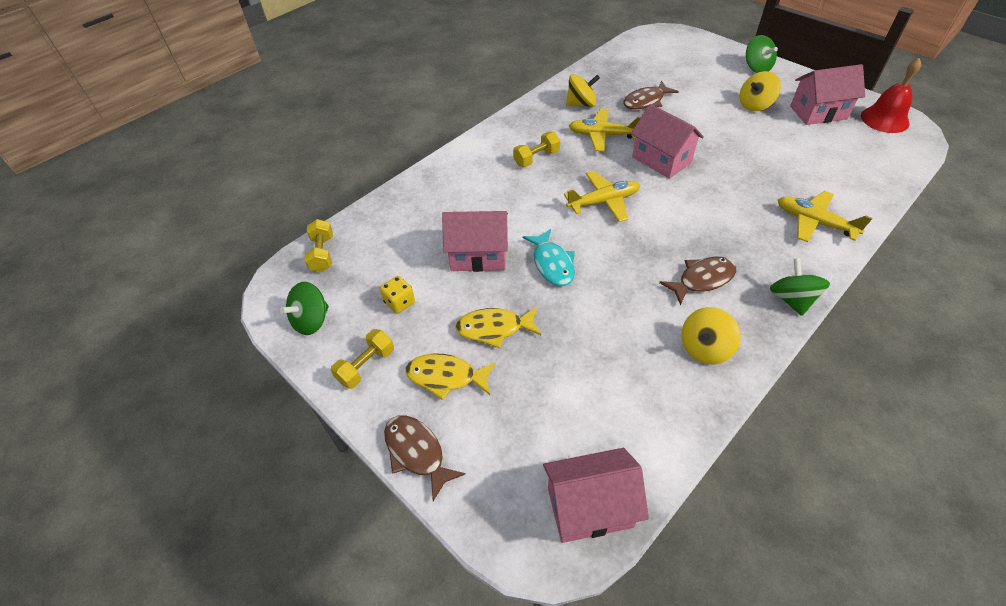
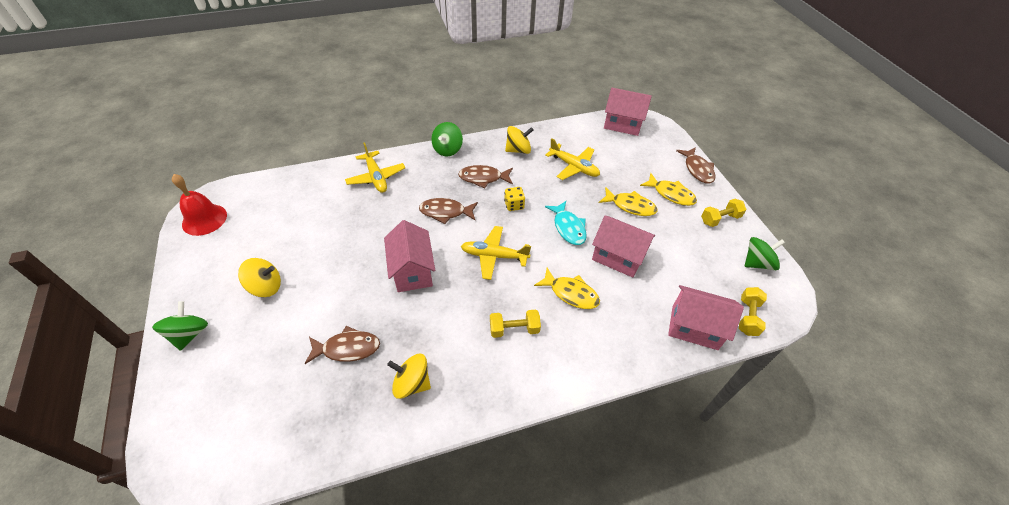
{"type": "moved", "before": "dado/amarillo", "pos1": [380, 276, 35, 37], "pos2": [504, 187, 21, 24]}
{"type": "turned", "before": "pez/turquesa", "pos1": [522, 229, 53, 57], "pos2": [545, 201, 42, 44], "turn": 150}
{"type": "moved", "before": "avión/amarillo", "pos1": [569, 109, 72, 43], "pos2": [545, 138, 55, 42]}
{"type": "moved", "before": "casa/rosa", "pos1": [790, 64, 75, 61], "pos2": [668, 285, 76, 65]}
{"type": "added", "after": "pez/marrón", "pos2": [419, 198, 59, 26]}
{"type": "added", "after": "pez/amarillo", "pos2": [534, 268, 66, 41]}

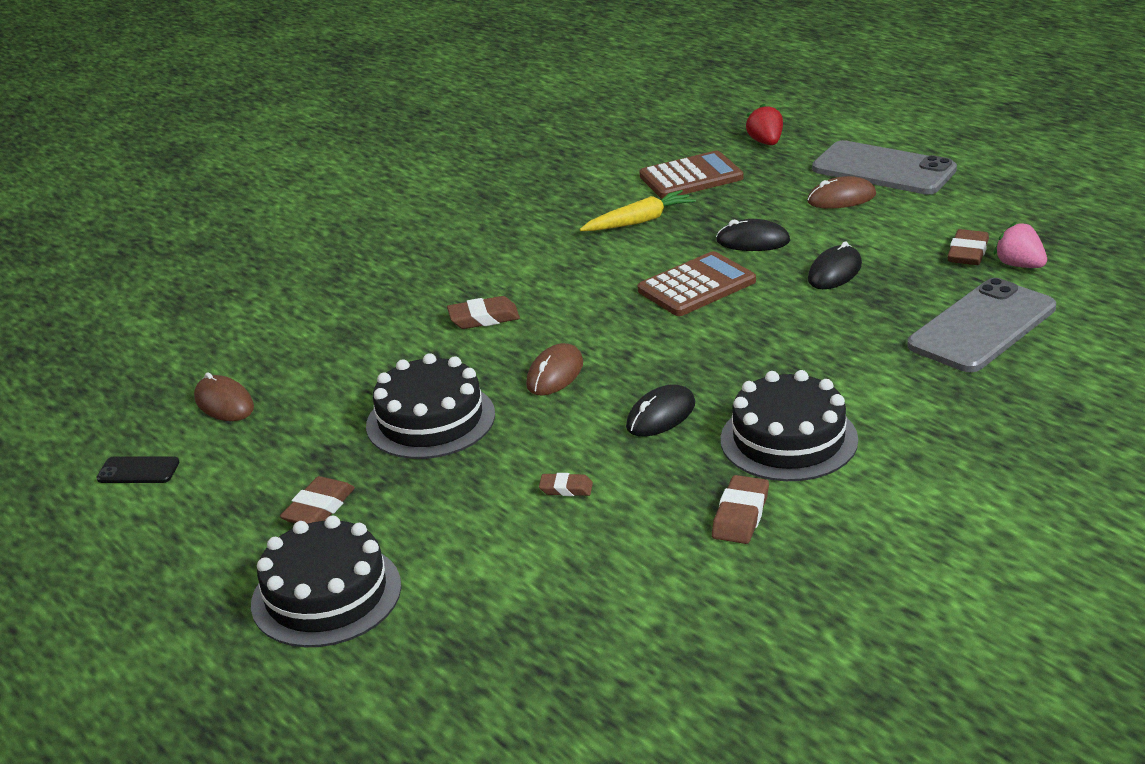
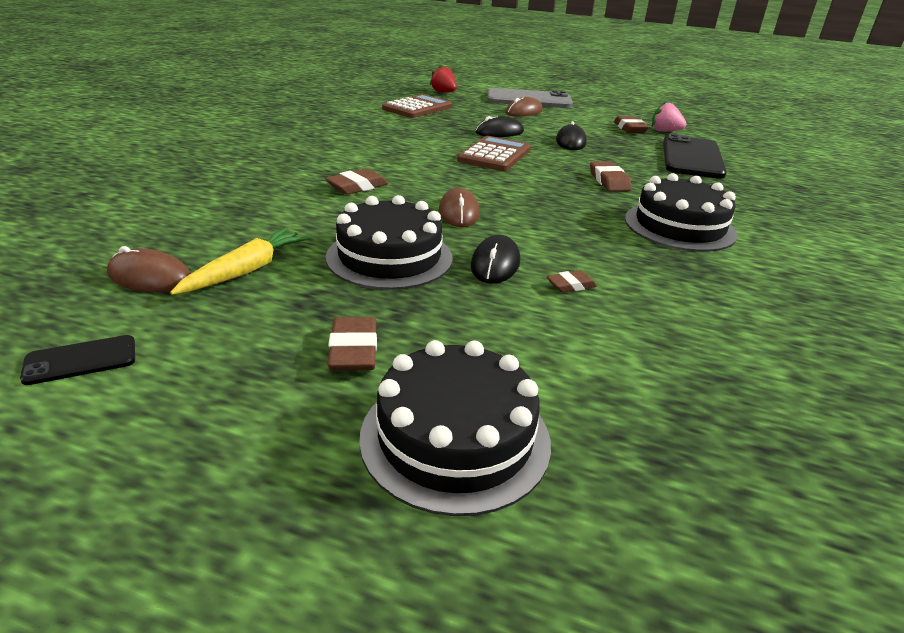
{"type": "moved", "before": "zanahoria/amarillo", "pos1": [579, 190, 117, 41], "pos2": [170, 228, 139, 67]}
{"type": "moved", "before": "ratón/negro", "pos1": [626, 384, 69, 53], "pos2": [471, 235, 49, 49]}
{"type": "moved", "before": "goma de borrar/marrón", "pos1": [712, 475, 57, 69], "pos2": [590, 161, 42, 30]}
{"type": "recoloured", "before": "móvil/gris", "after": "móvil/negro", "pos1": [907, 278, 149, 94], "pos2": [663, 134, 64, 45]}

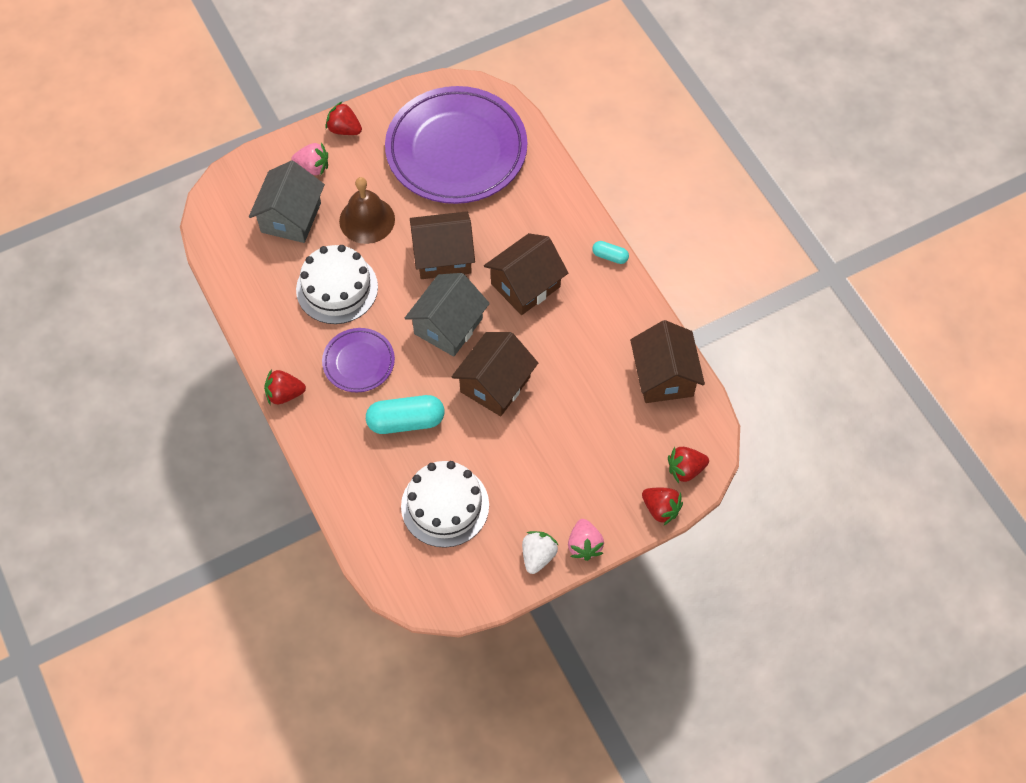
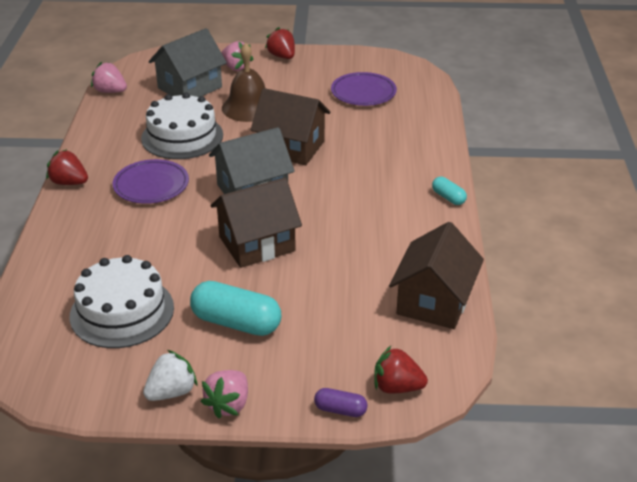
{"type": "moved", "before": "cápsula/turquesa", "pos1": [366, 395, 79, 39], "pos2": [190, 281, 91, 55]}
{"type": "resized", "before": "plato/morado", "pos1": [385, 86, 142, 118], "pos2": [331, 72, 66, 34], "scale": 0.47}
{"type": "removed", "before": "casa/marrón", "pos1": [484, 233, 84, 82]}
{"type": "replaced", "before": "fresa/rojo", "after": "cápsula/morado", "pos1": [642, 488, 41, 38], "pos2": [314, 388, 54, 29]}
{"type": "added", "after": "fresa/rosa", "pos2": [91, 62, 36, 31]}

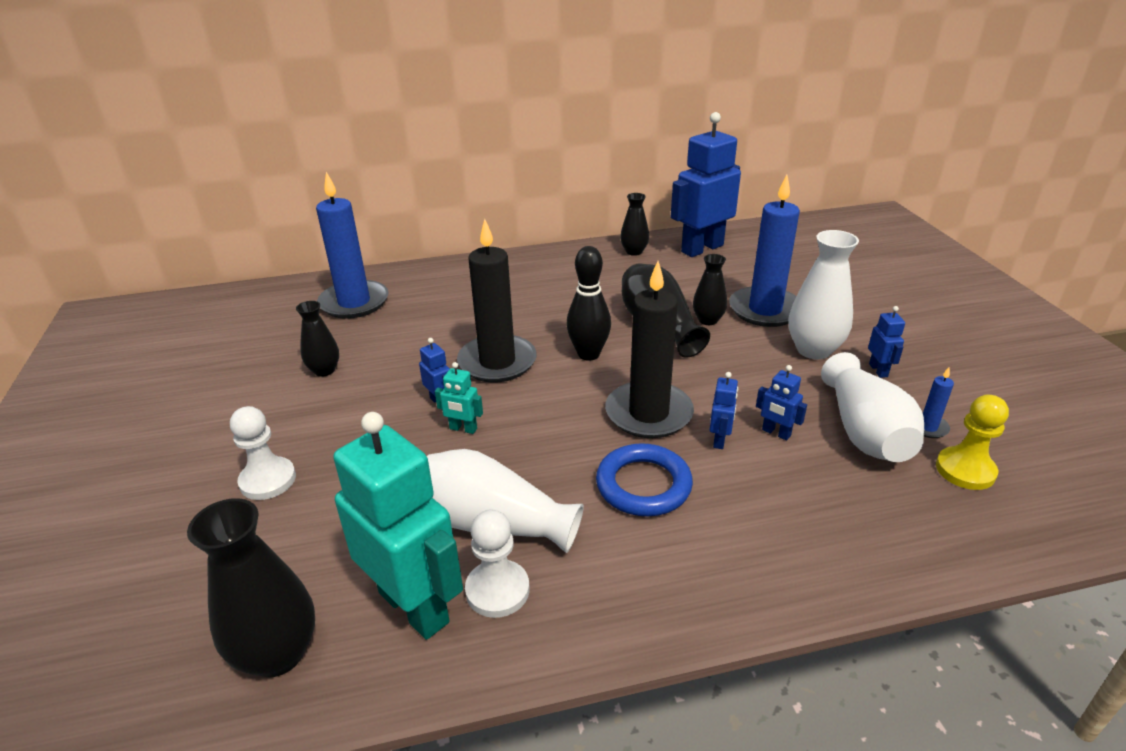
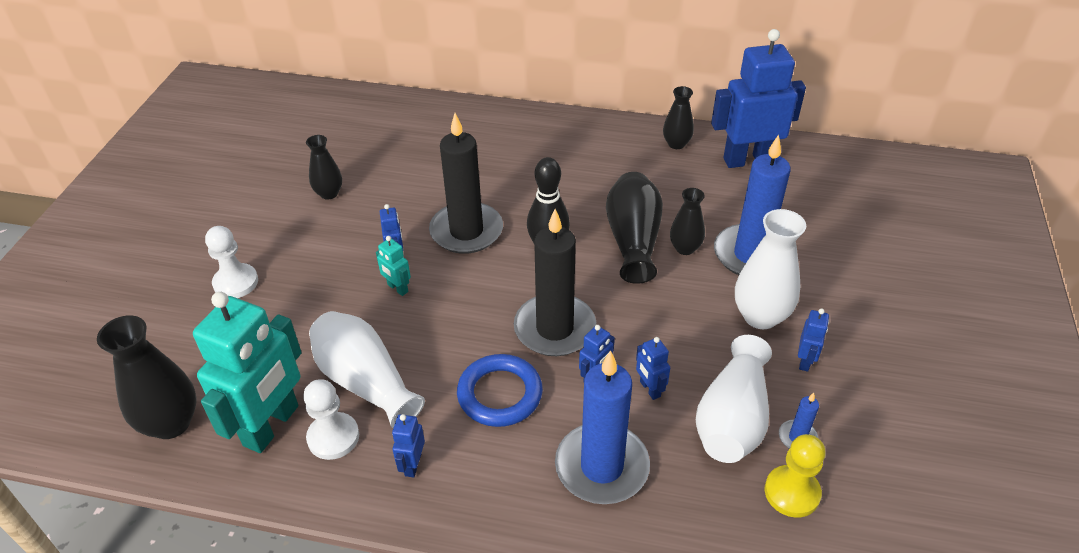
{"type": "moved", "before": "vela/azul", "pos1": [316, 172, 73, 147], "pos2": [555, 350, 95, 154]}
{"type": "turned", "before": "robot/turquesa", "pos1": [333, 412, 130, 228], "pos2": [193, 292, 109, 161], "turn": 45}
{"type": "added", "after": "robot/azul", "pos2": [392, 414, 33, 64]}

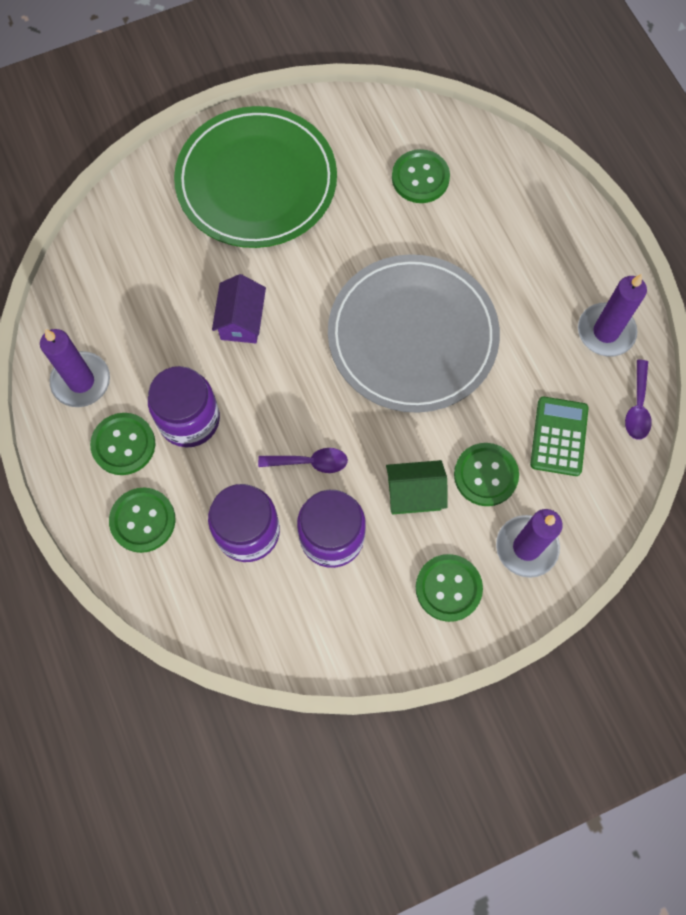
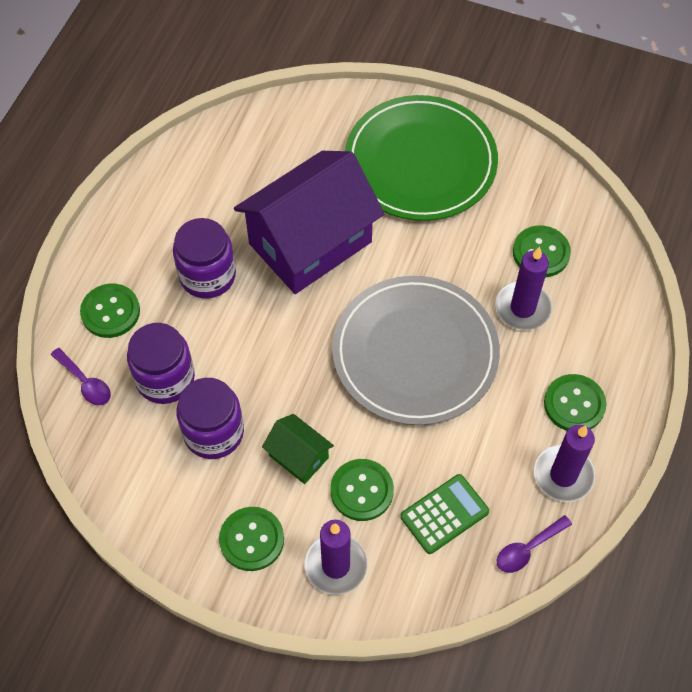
{"type": "moved", "before": "vela/morado", "pos1": [40, 329, 70, 78], "pos2": [495, 247, 57, 83]}
{"type": "moved", "before": "botón/verde", "pos1": [90, 413, 65, 62], "pos2": [544, 374, 63, 57]}
{"type": "resized", "before": "casa/morado", "pos1": [212, 274, 54, 69], "pos2": [234, 151, 150, 143], "scale": 2.26}
{"type": "moved", "before": "cuchara/morado", "pos1": [258, 448, 90, 25], "pos2": [51, 348, 60, 57]}

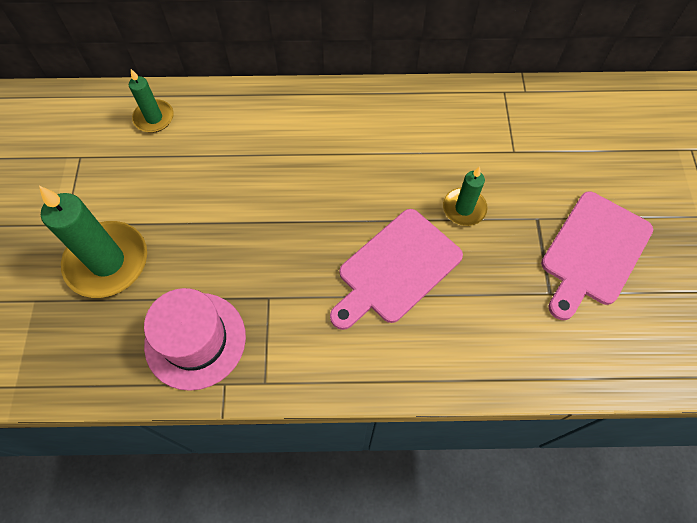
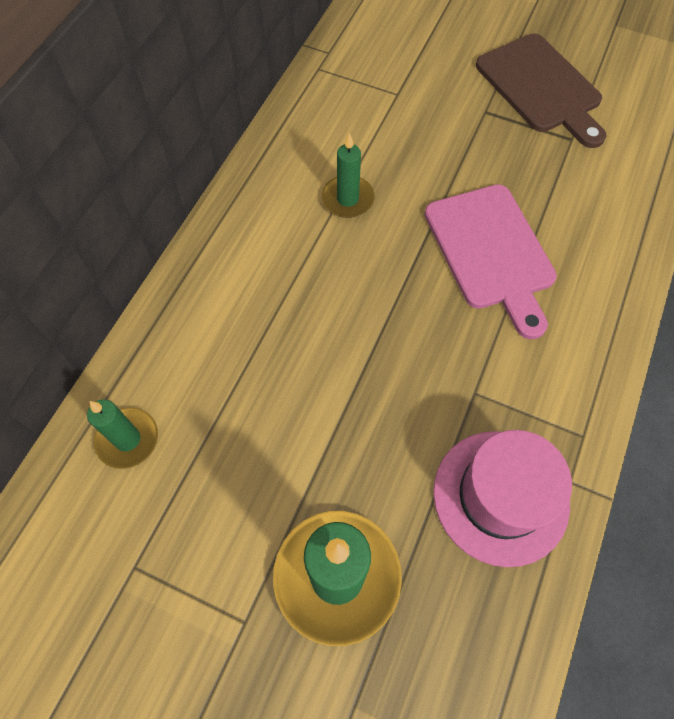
{"type": "moved", "before": "vela/verde", "pos1": [443, 166, 44, 60], "pos2": [321, 133, 54, 85]}
{"type": "recoloured", "before": "tabla de cortar/rosa", "after": "tabla de cortar/marrón", "pos1": [541, 192, 112, 128], "pos2": [476, 34, 130, 114]}

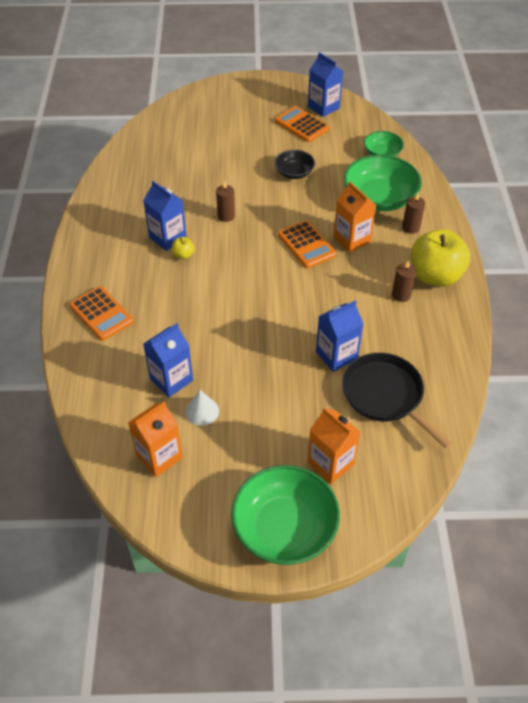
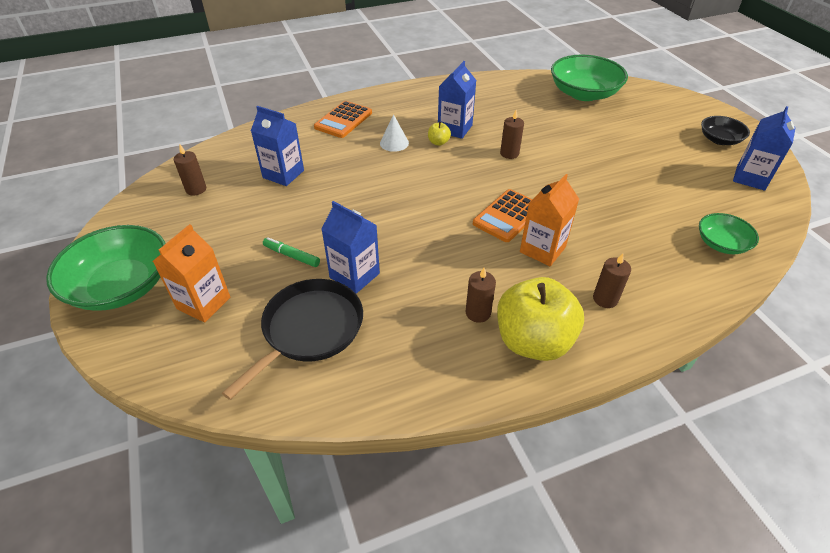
{"type": "replaced", "before": "cartón de leche/naranja", "after": "vela/marrón", "pos1": [128, 401, 55, 76], "pos2": [174, 145, 32, 51]}
{"type": "moved", "before": "cono/blanco", "pos1": [186, 390, 33, 36], "pos2": [380, 114, 29, 38]}
{"type": "moved", "before": "cuenco/negro", "pos1": [274, 150, 41, 29], "pos2": [701, 116, 49, 29]}
{"type": "removed", "before": "calculadora/naranja", "pos1": [275, 106, 55, 36]}
{"type": "moved", "before": "cuenco/verde", "pos1": [344, 155, 78, 56], "pos2": [551, 55, 77, 46]}
{"type": "added", "after": "rotulador/verde", "pos2": [263, 237, 57, 30]}

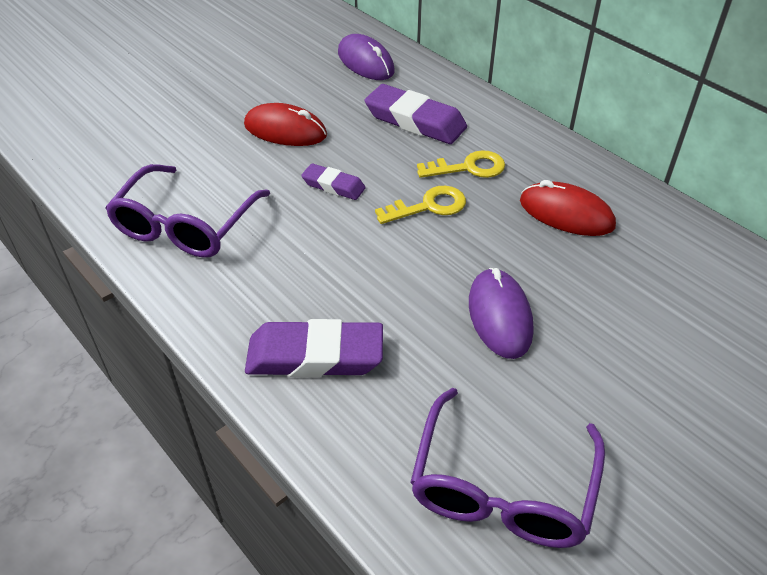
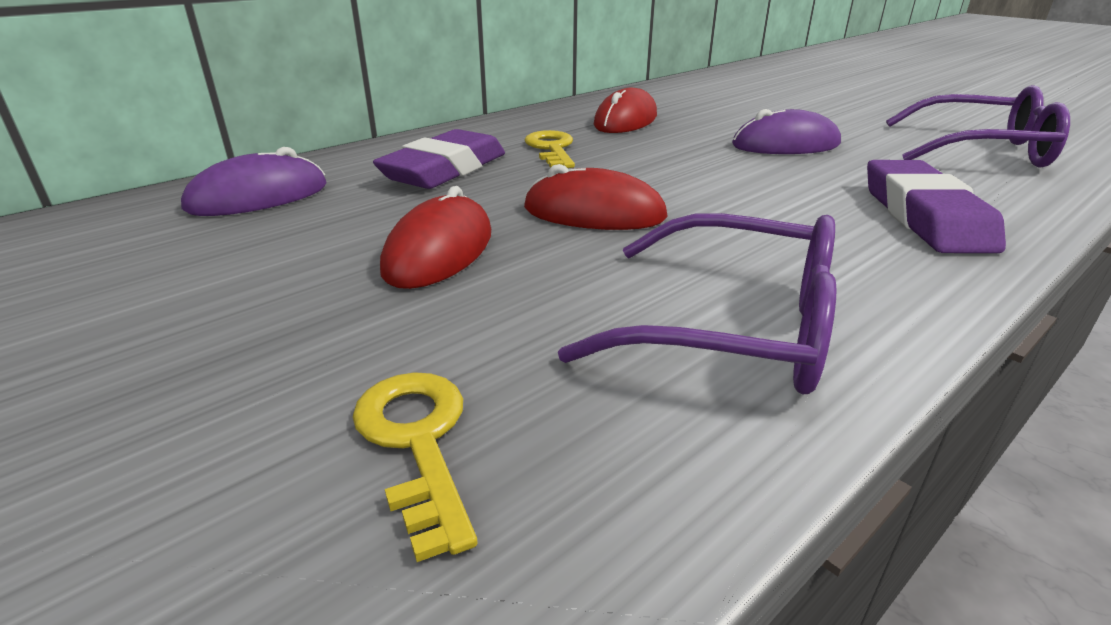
{"type": "replaced", "before": "goma de borrar/morado", "after": "ratón/rojo", "pos1": [301, 163, 65, 37], "pos2": [524, 164, 144, 66]}
{"type": "moved", "before": "llave/amarillo", "pos1": [375, 186, 91, 38], "pos2": [352, 372, 126, 190]}

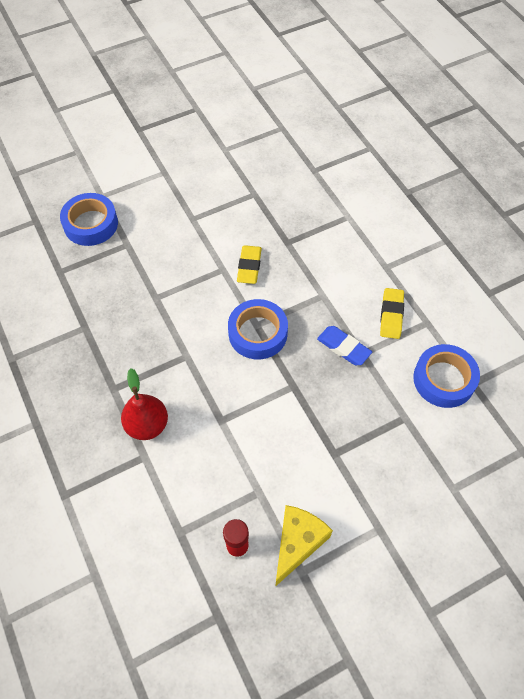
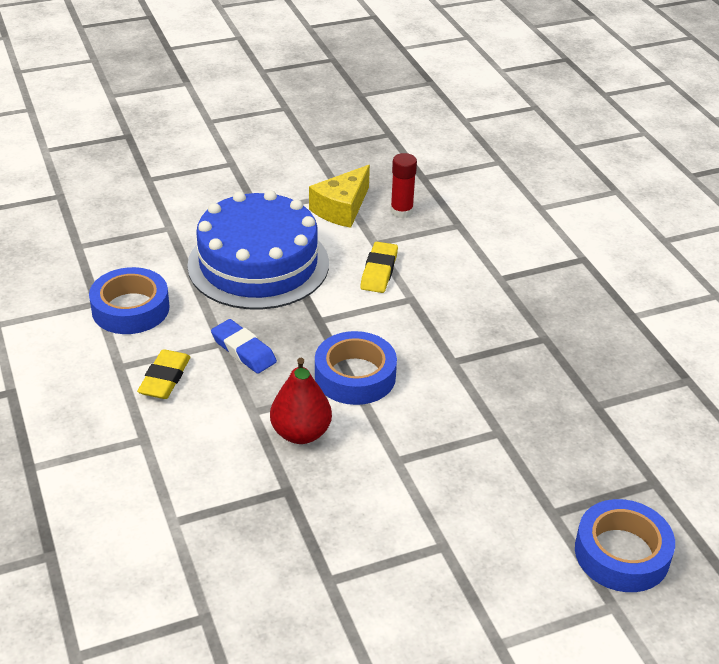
{"type": "moved", "before": "pera/rojo", "pos1": [121, 368, 47, 72], "pos2": [270, 357, 62, 87]}
{"type": "moved", "before": "goma de borrar/amarillo", "pos1": [237, 245, 25, 39], "pos2": [360, 242, 38, 51]}
{"type": "added", "after": "tarta/azul", "pos2": [187, 190, 142, 119]}

